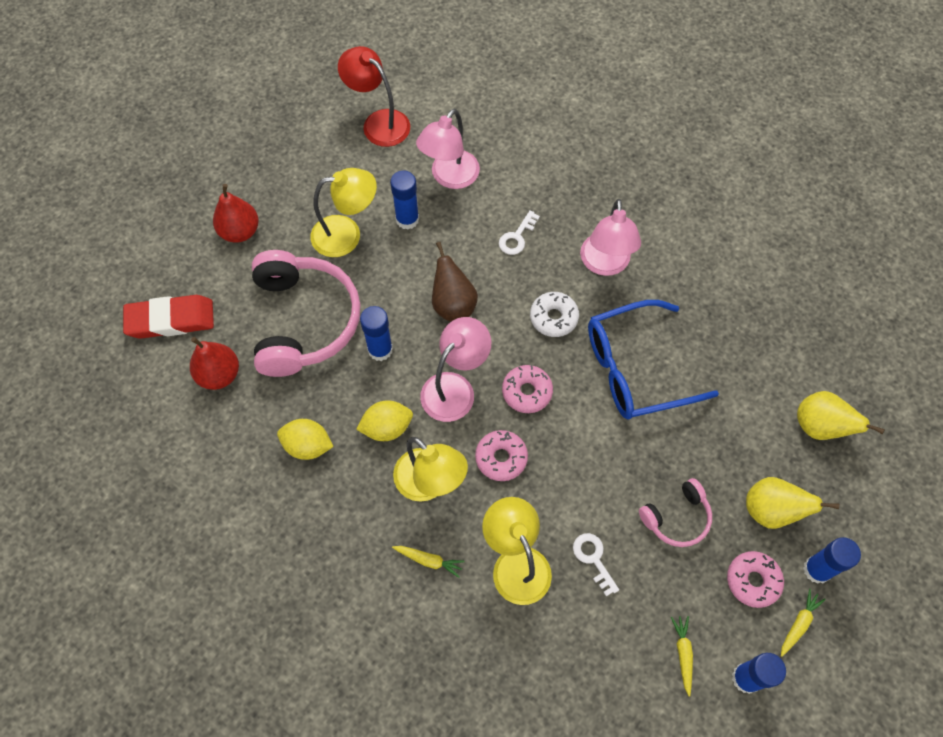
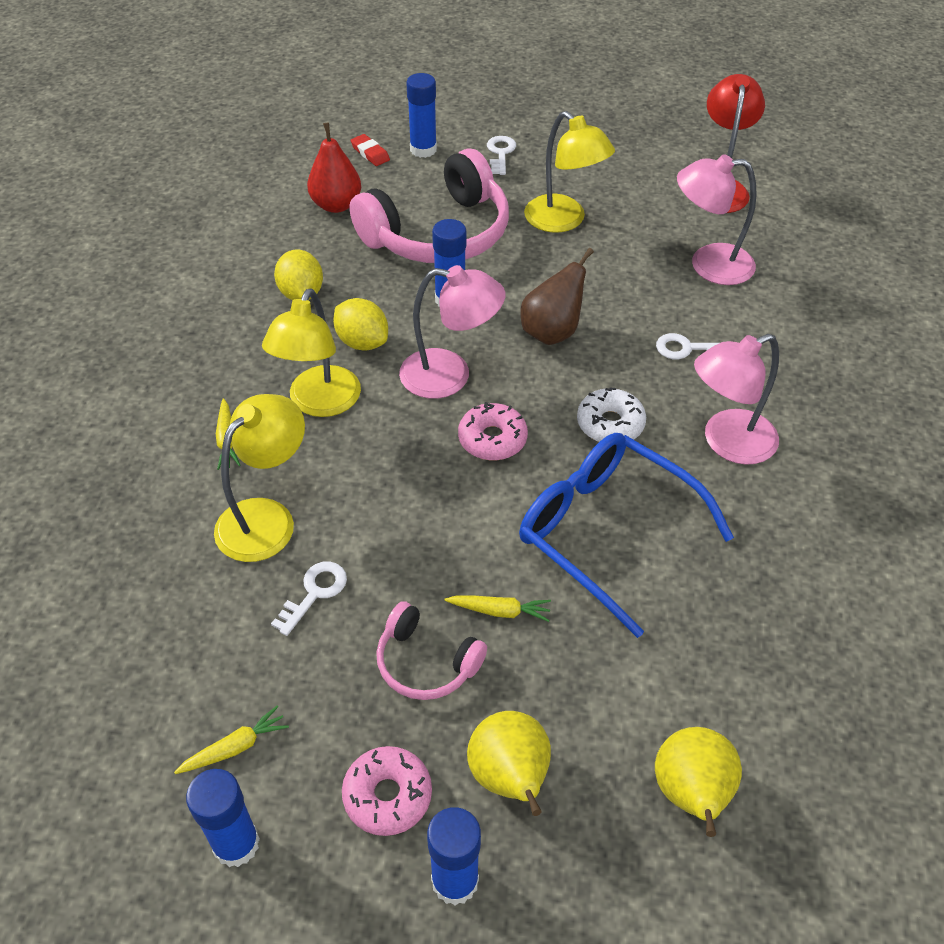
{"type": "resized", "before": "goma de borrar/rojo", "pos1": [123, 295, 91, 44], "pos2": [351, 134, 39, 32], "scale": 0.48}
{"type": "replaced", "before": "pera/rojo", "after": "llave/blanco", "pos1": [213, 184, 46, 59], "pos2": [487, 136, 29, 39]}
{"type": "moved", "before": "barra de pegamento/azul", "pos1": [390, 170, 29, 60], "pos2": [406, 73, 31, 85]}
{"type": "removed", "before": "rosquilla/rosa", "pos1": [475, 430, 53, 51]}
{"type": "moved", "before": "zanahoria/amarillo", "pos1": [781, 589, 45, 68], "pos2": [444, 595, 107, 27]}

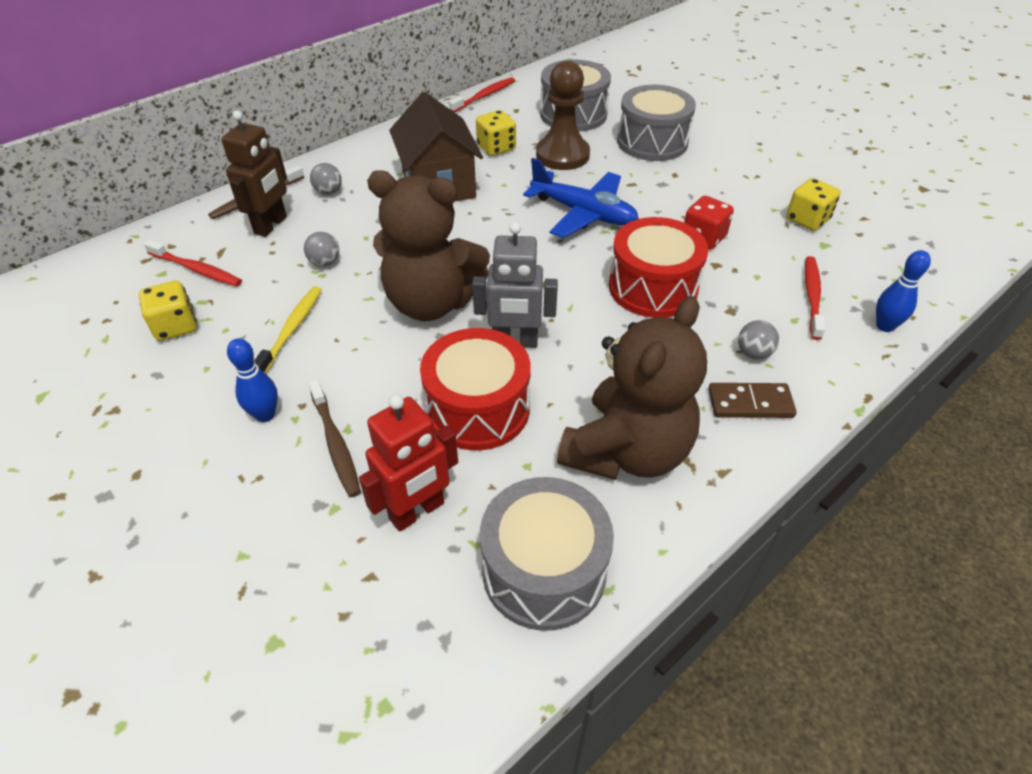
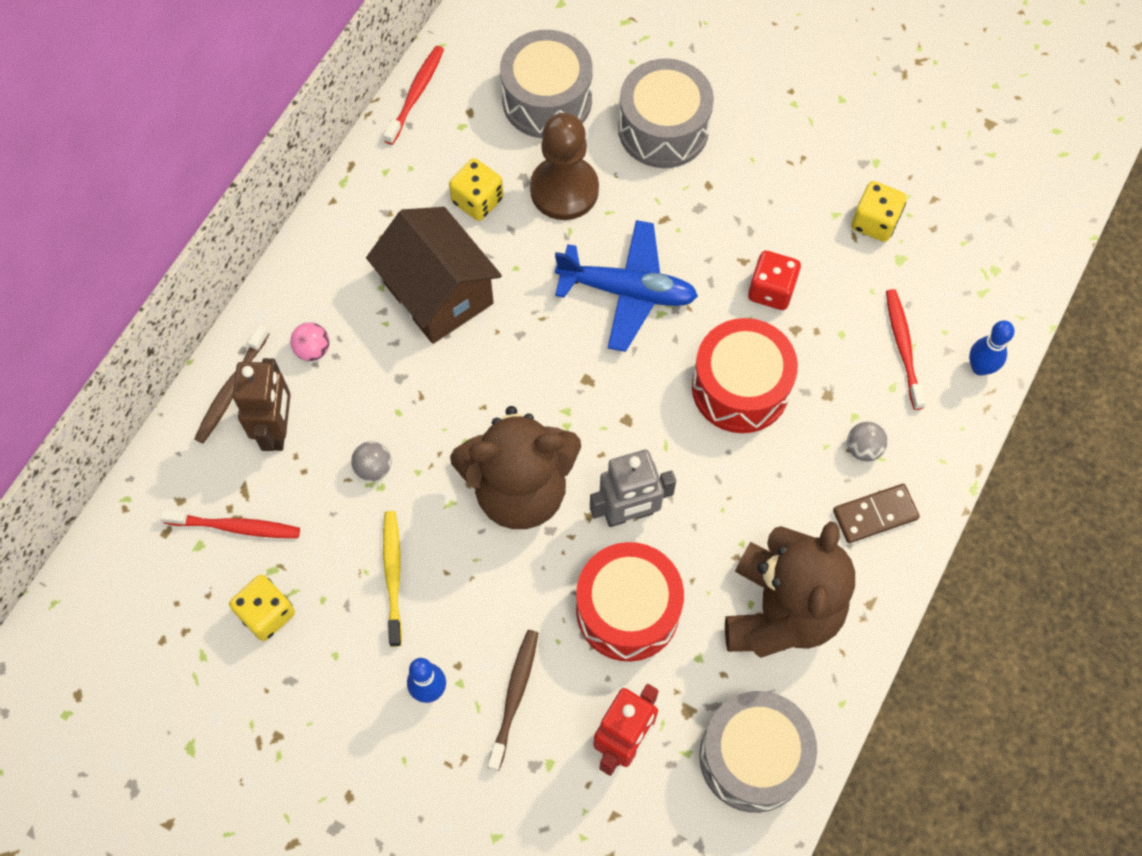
{"type": "turned", "before": "cepillo de dientes/marrón", "pos1": [309, 380, 52, 117], "pos2": [488, 630, 50, 141], "turn": -120}
{"type": "recoloured", "before": "pelota/gris", "after": "pelota/rosa", "pos1": [310, 163, 32, 32], "pos2": [290, 323, 39, 38]}

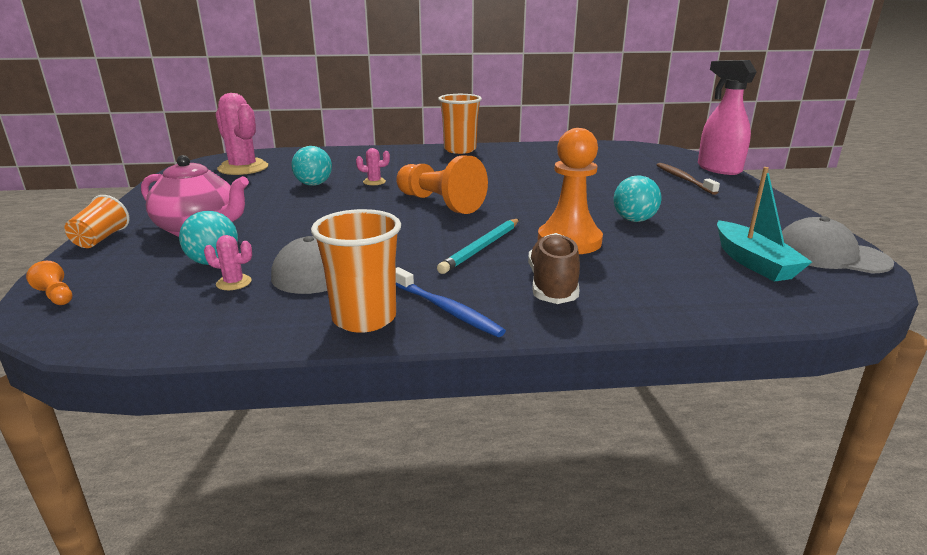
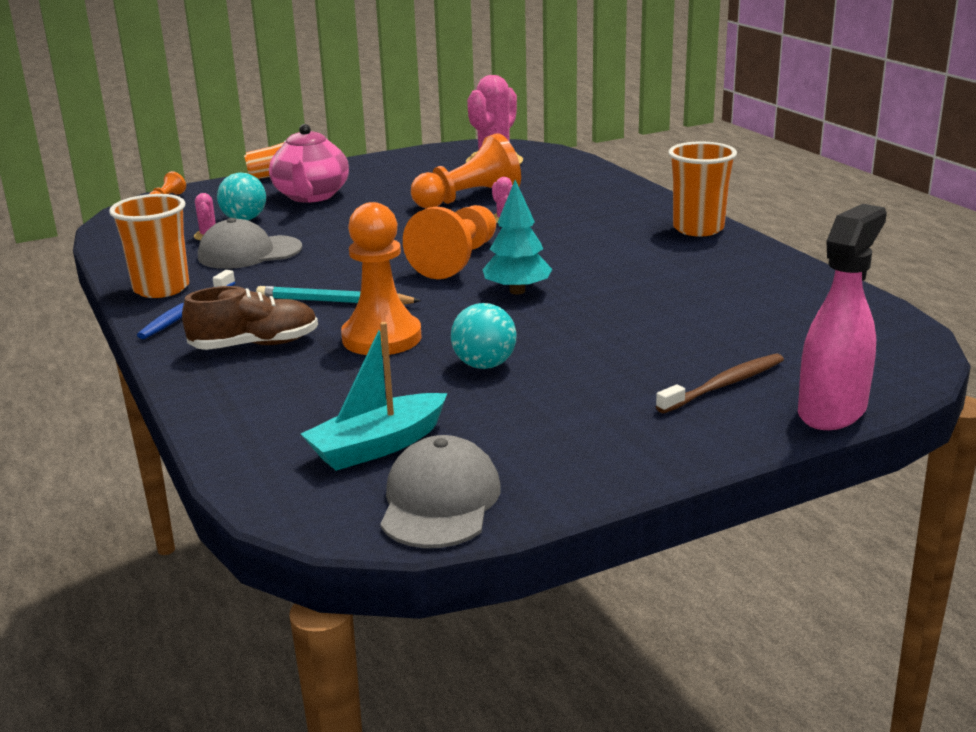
{"type": "replaced", "before": "pelota/turquesa", "after": "peón/naranja", "pos1": [292, 146, 40, 40], "pos2": [411, 133, 110, 76]}
{"type": "added", "after": "árbol/turquesa", "pos2": [483, 180, 69, 115]}

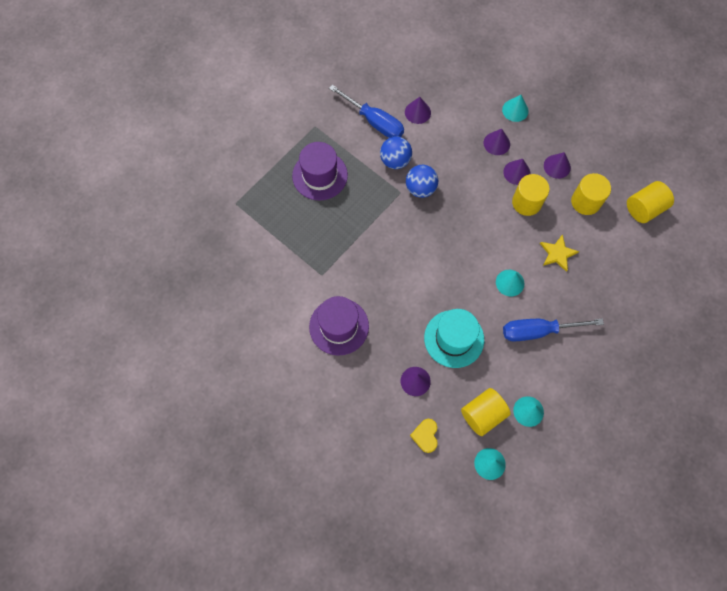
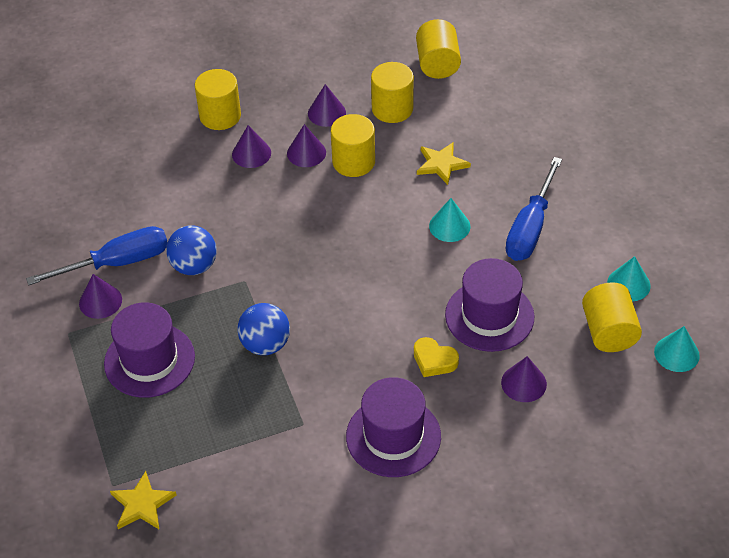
{"type": "moved", "before": "cono/morado", "pos1": [405, 97, 26, 27], "pos2": [79, 274, 43, 45]}
{"type": "moved", "before": "pelota/azul", "pos1": [406, 165, 32, 33], "pos2": [237, 303, 53, 52]}
{"type": "moved", "before": "corazón/amarillo", "pos1": [410, 419, 28, 34], "pos2": [414, 337, 45, 40]}
{"type": "recoloured", "before": "sombrero/turquesa", "after": "sombrero/morado", "pos1": [424, 309, 60, 59], "pos2": [445, 258, 89, 94]}
{"type": "replaced", "before": "cono/turquesa", "after": "cilindro/amarillo", "pos1": [502, 95, 27, 27], "pos2": [195, 69, 46, 61]}
{"type": "added", "after": "estrella/amarillo", "pos2": [110, 471, 66, 58]}

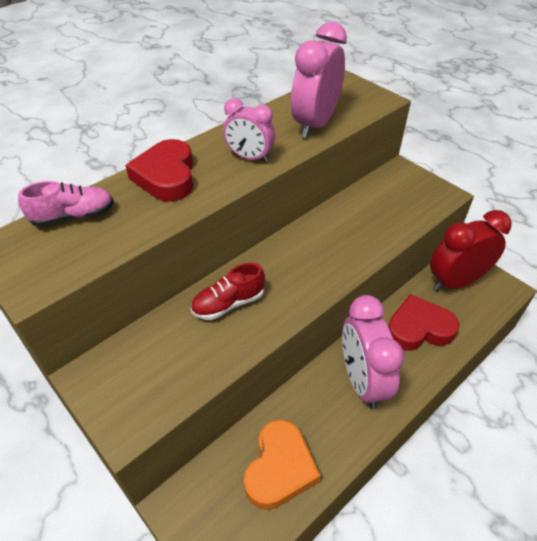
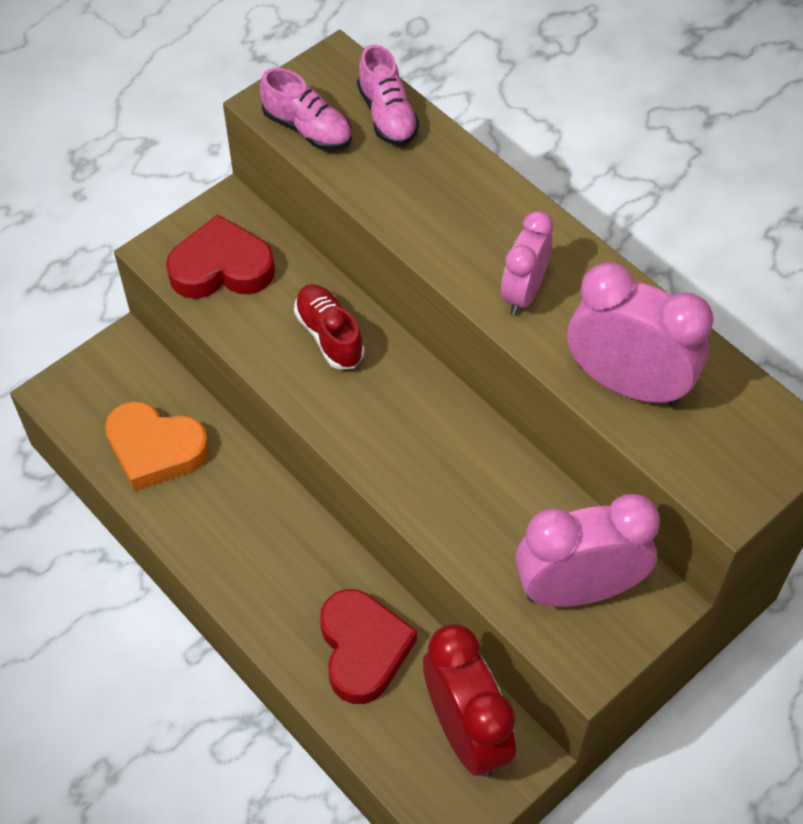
{"type": "moved", "before": "corazón/rojo", "pos1": [125, 139, 68, 63], "pos2": [166, 214, 109, 85]}
{"type": "moved", "before": "despertador/rosa", "pos1": [342, 295, 62, 114], "pos2": [516, 494, 144, 113]}
{"type": "added", "after": "zapato/rosa", "pos2": [260, 68, 92, 82]}

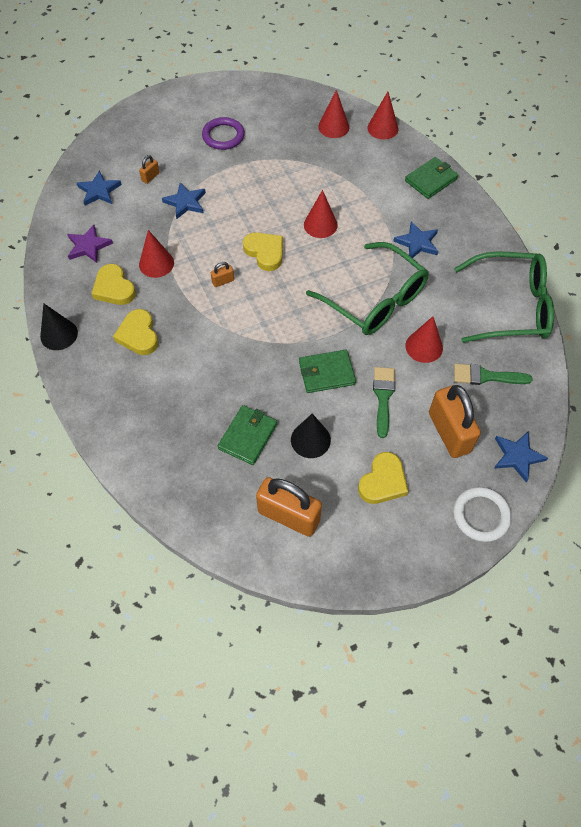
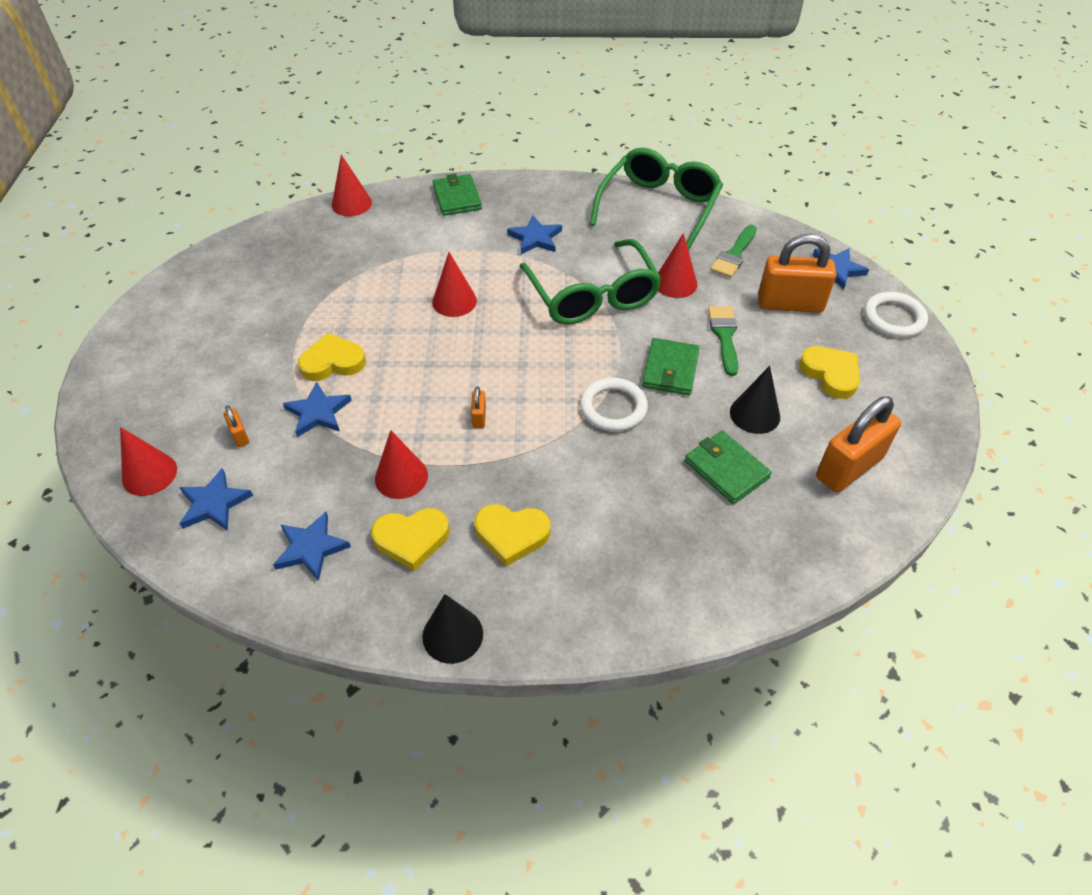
{"type": "recoloured", "before": "estrella/morado", "after": "estrella/azul", "pos1": [67, 225, 46, 38], "pos2": [273, 512, 78, 69]}
{"type": "removed", "before": "anillo/morado", "pos1": [202, 117, 43, 33]}
{"type": "moved", "before": "corazón/amarillo", "pos1": [243, 232, 40, 39], "pos2": [298, 333, 68, 48]}
{"type": "turned", "before": "gafas/verde", "pos1": [306, 242, 123, 93], "pos2": [519, 239, 143, 86], "turn": 90}
{"type": "moved", "before": "cono/rojo", "pos1": [318, 90, 31, 48], "pos2": [120, 427, 57, 69]}
{"type": "turned", "before": "pincel/verde", "pos1": [373, 367, 22, 71], "pos2": [708, 306, 30, 70], "turn": 60}
{"type": "added", "after": "anillo/blanco", "pos2": [580, 378, 68, 53]}

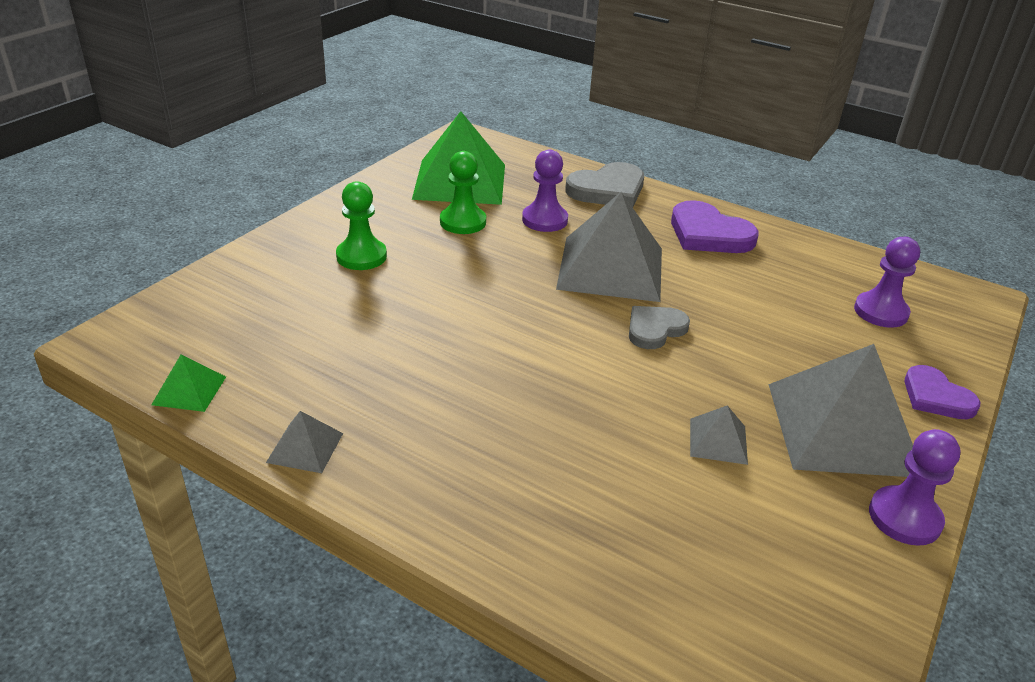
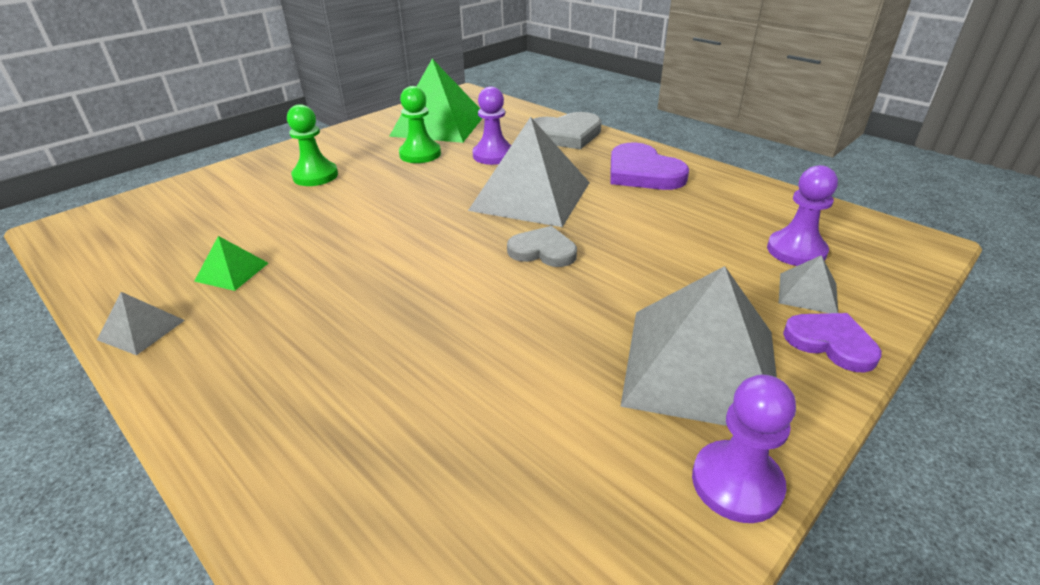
{"type": "moved", "before": "pirámide/verde", "pos1": [151, 354, 75, 58], "pos2": [194, 236, 74, 55]}
{"type": "turned", "before": "corazón/gris", "pos1": [629, 306, 61, 43], "pos2": [507, 226, 70, 41], "turn": 45}
{"type": "moved", "before": "pirámide/gris", "pos1": [690, 405, 58, 60], "pos2": [779, 255, 59, 58]}
{"type": "turned", "before": "corazón/morado", "pos1": [904, 365, 76, 54], "pos2": [783, 313, 99, 60], "turn": 150}

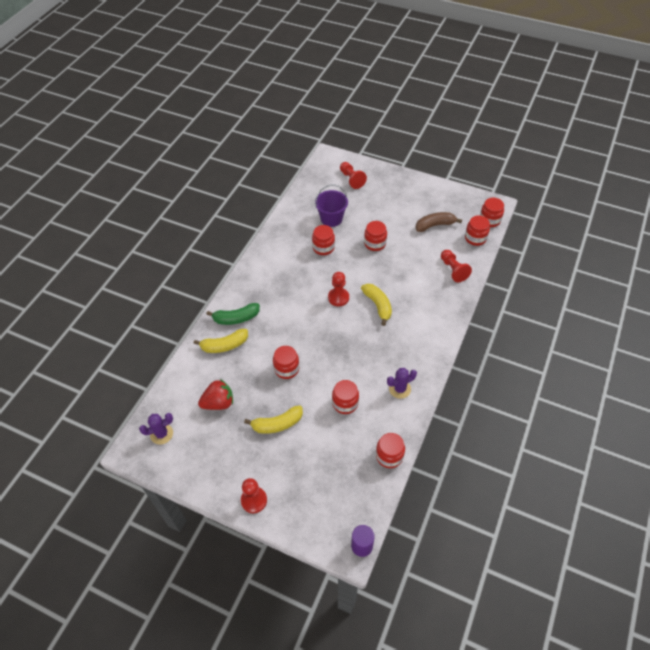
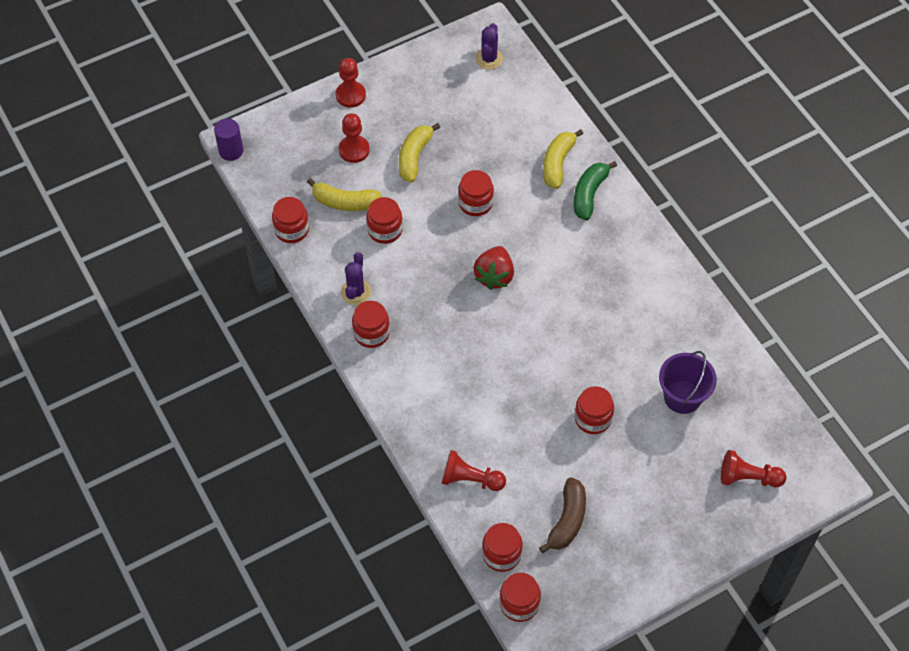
{"type": "moved", "before": "fresa/rojo", "pos1": [198, 379, 35, 31], "pos2": [473, 246, 41, 44]}
{"type": "moved", "before": "tarro/rojo", "pos1": [312, 225, 23, 30], "pos2": [352, 301, 38, 47]}
{"type": "moved", "before": "peón/rojo", "pos1": [328, 272, 21, 34], "pos2": [339, 113, 31, 50]}
{"type": "moved", "before": "plátano/amarillo", "pos1": [361, 284, 31, 42], "pos2": [307, 178, 75, 33]}

